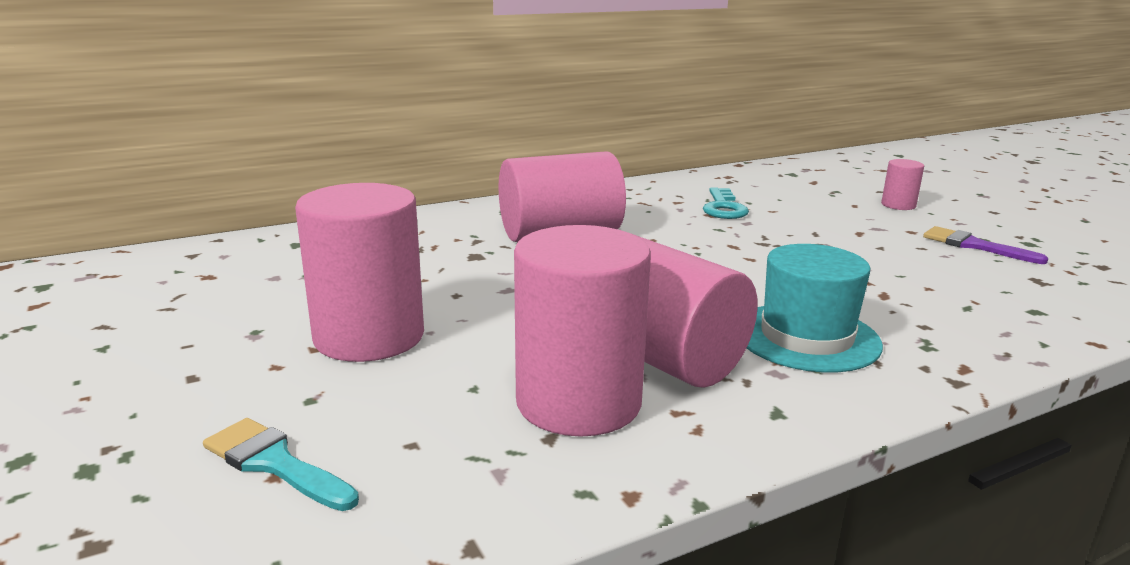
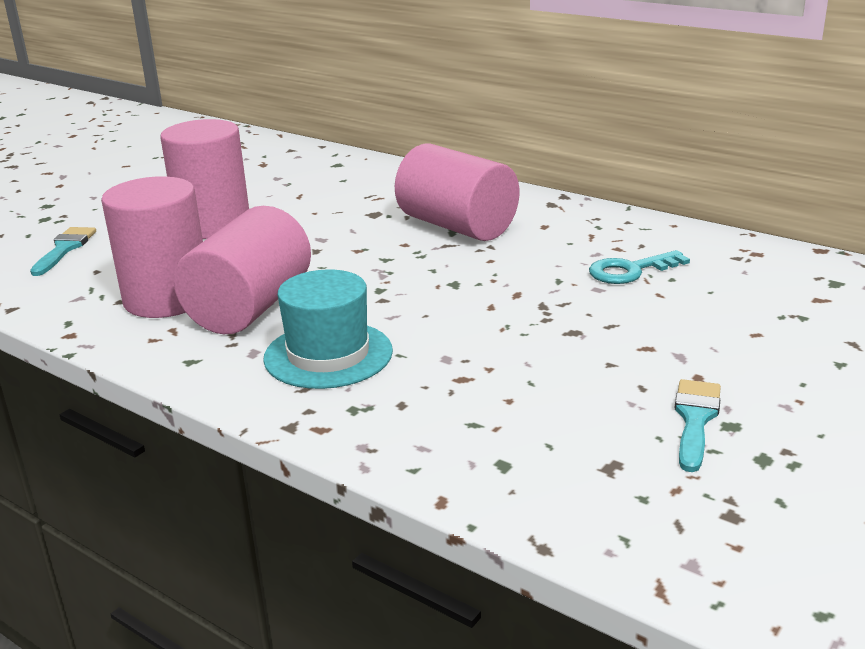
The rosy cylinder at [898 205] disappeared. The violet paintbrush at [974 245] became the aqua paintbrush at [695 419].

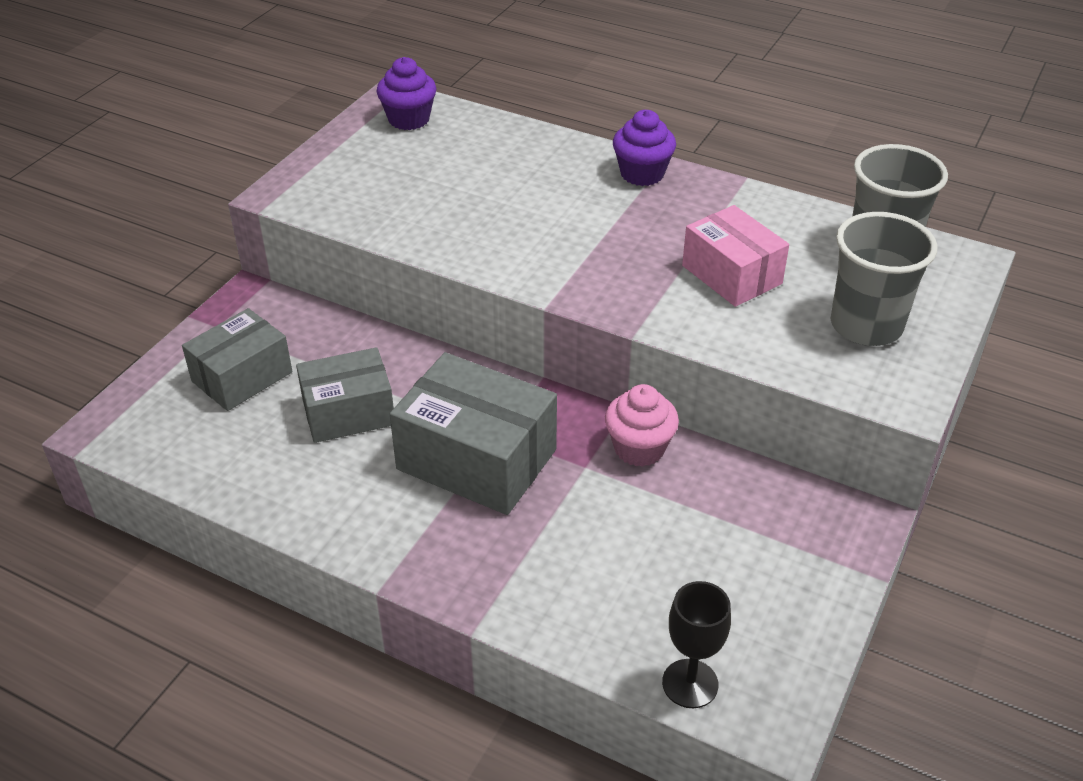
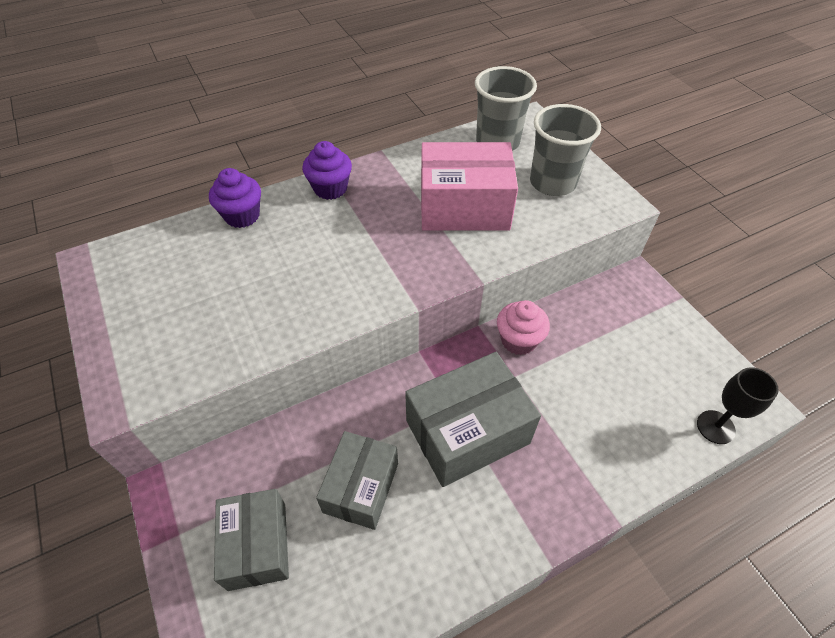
The violet muffin moved from [409 119] to [242 216]. The rosy package at [731 275] changed to 1.51 times the size.

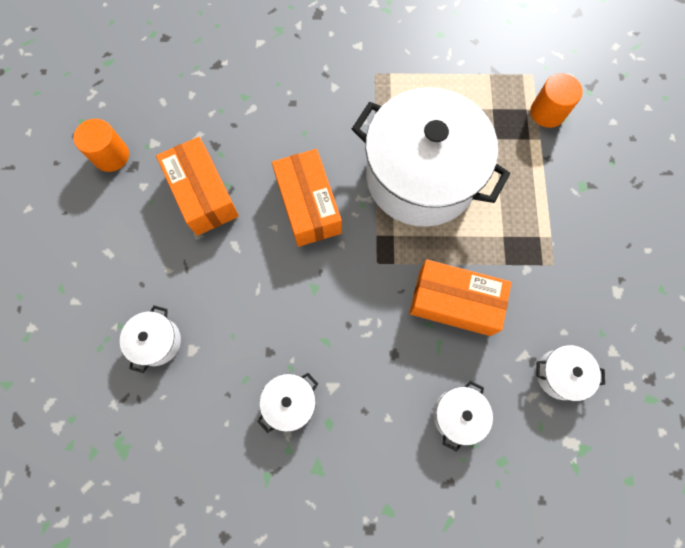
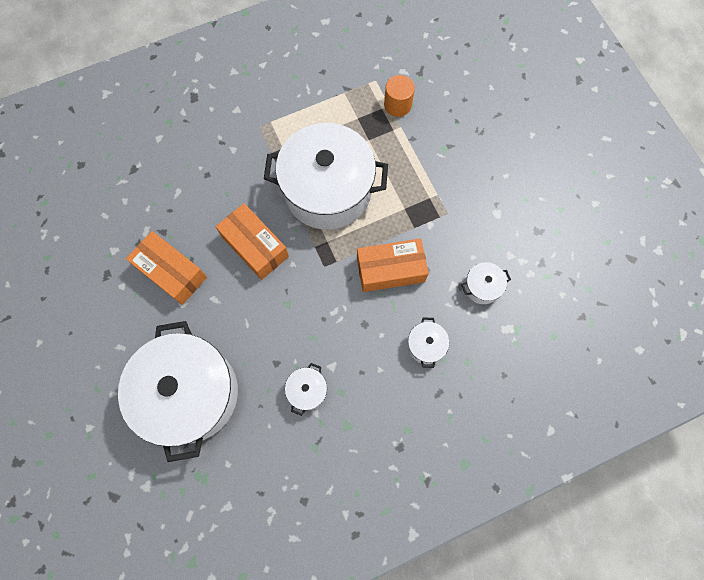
The orange-coloured cylinder at [111 156] disappeared. The snow-white cooking pot at [157 341] changed to 2.50 times the size.

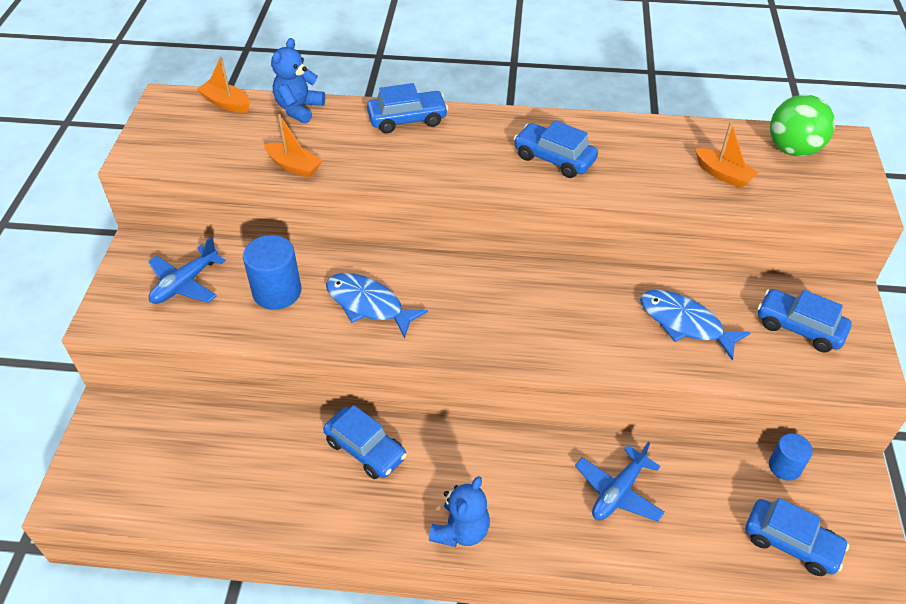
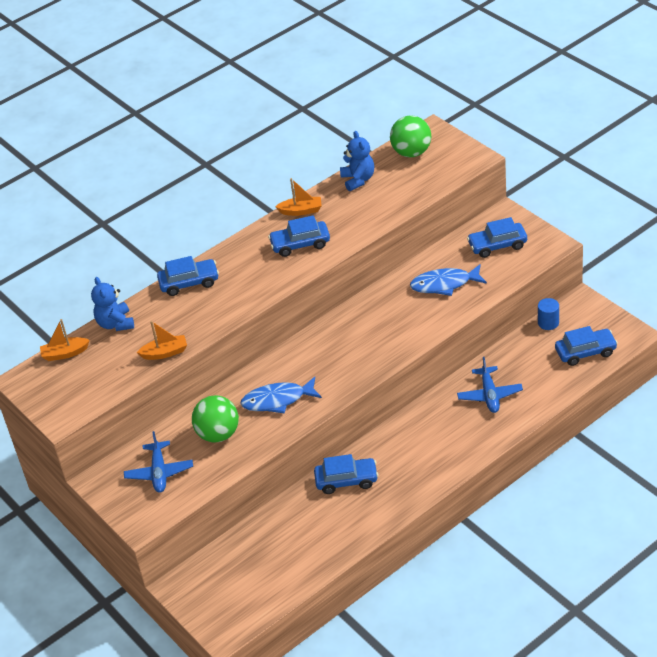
The blue cylinder at [277 292] was replaced by the green sphere at [218 434]. The blue automobile at [407 119] turned 45 degrees clockwise. The blue teddy moved from [461 530] to [358 180]. The orange-coloured toy boat moved from [723 175] to [301 211].

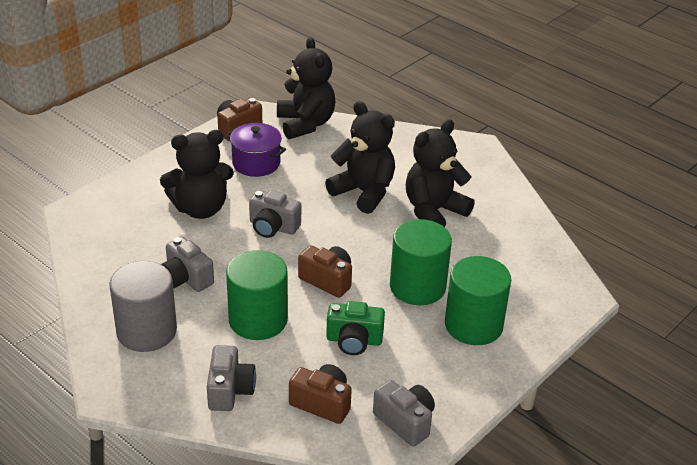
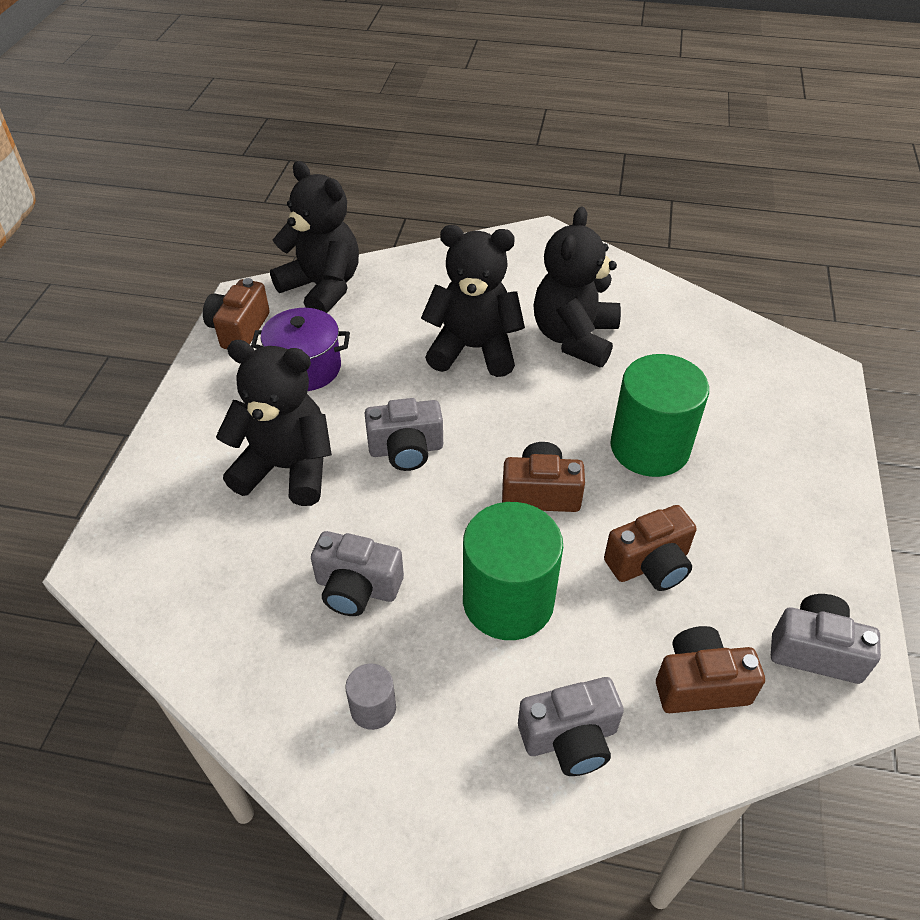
The grey cylinder at [146 331] changed to 0.46 times the size. The jet-black teddy at [200 208] turned 120 degrees counterclockwise. The grey photo camera at [230 390] turned 105 degrees clockwise. The green photo camera at [354 340] became the russet photo camera at [650 564]. The green cylinder at [473 325] disappeared.

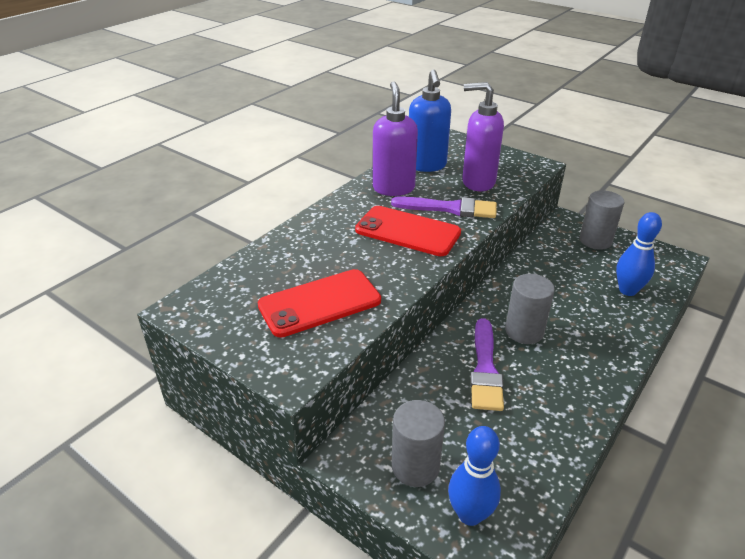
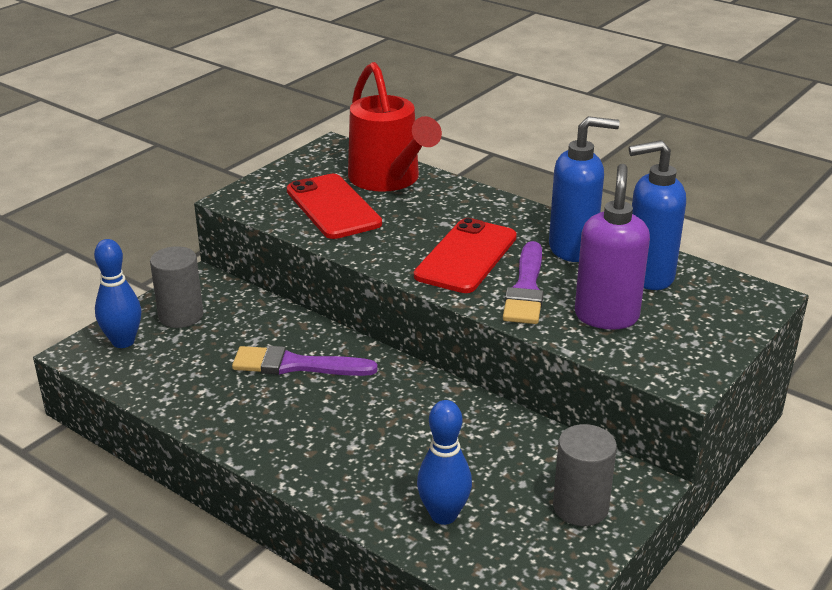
The violet pump bottle at [393 188] became the blue pump bottle at [573 249]. The grey cylinder at [524 331] disappeared. The scarlet watering can at [388 180] appeared.

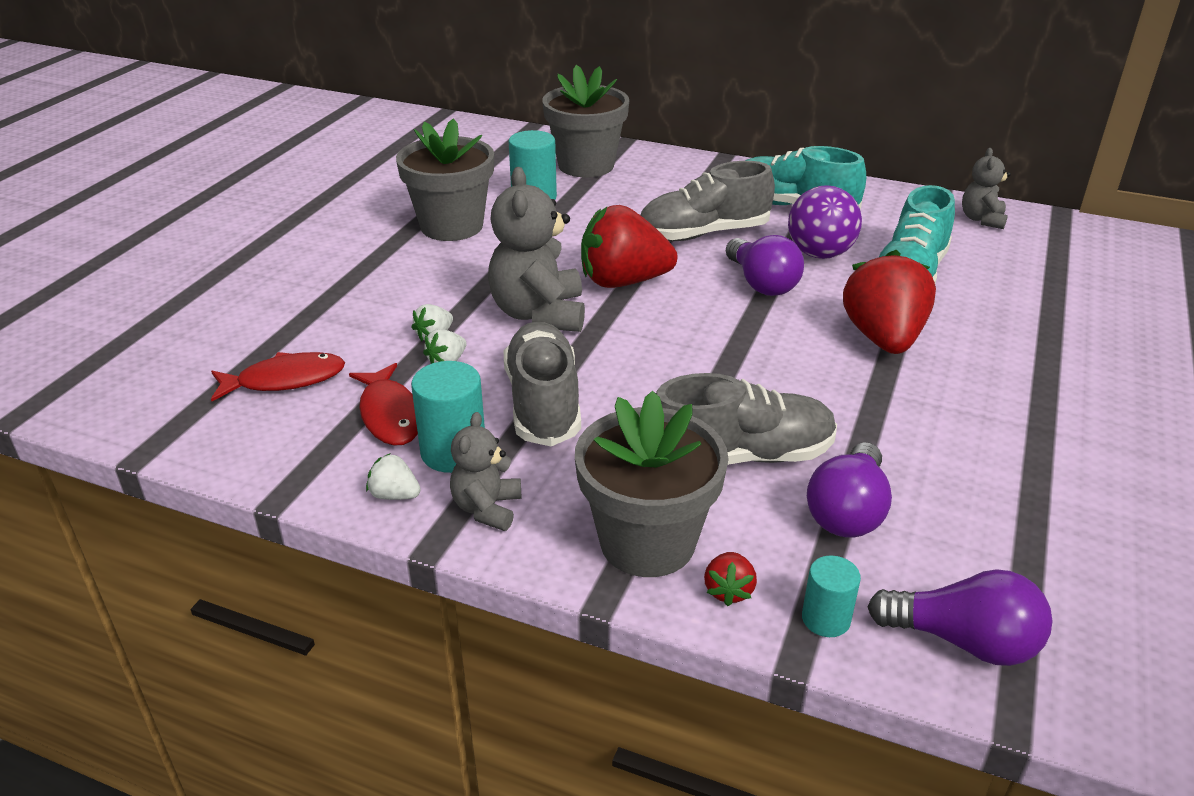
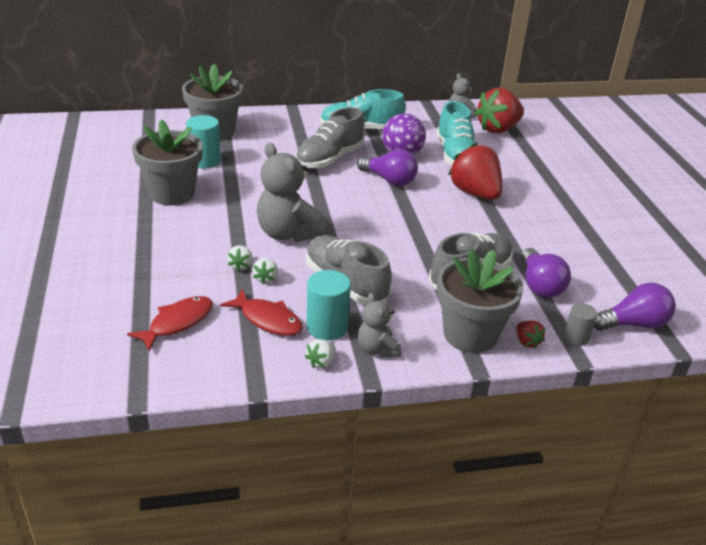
The snow-white strawberry at [394 495] turned 45 degrees counterclockwise. The scarlet strawberry moved from [623 282] to [498 129]. The aqua cylinder at [826 619] became the grey cylinder at [576 337].

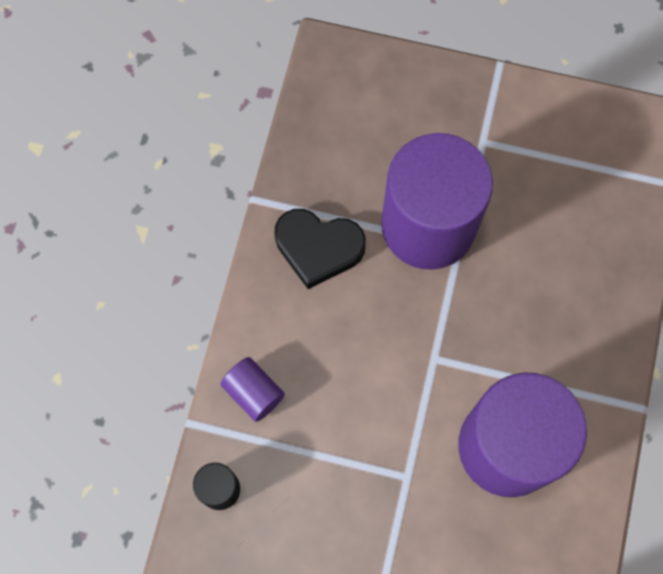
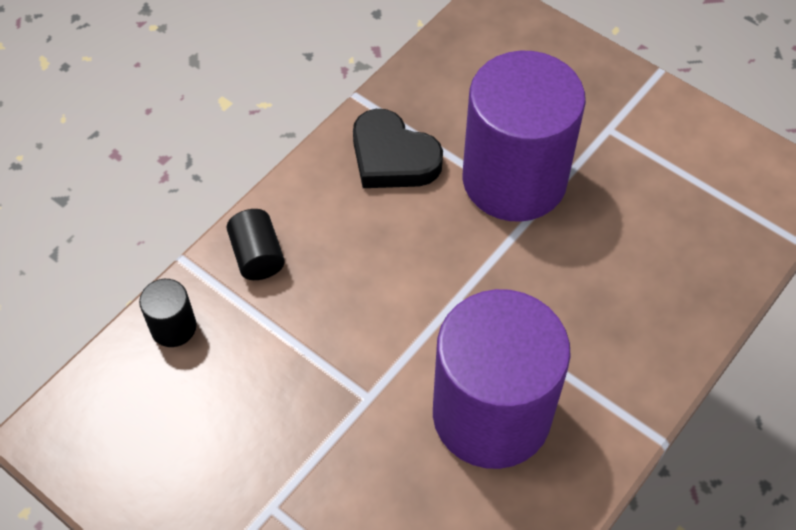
The violet cylinder at [253 393] became the jet-black cylinder at [257 256].

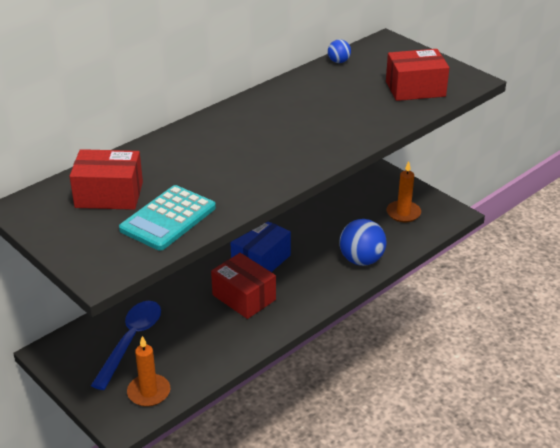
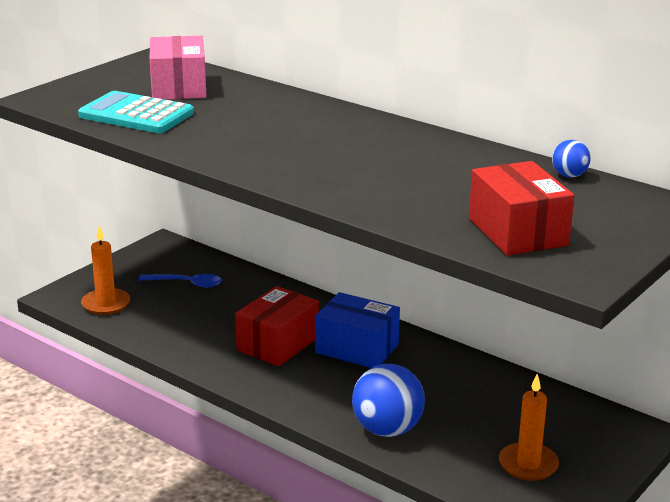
The scarlet package at [109 195] became the rosy package at [179 87]. The blue spoon at [131 341] changed to 0.60 times the size.

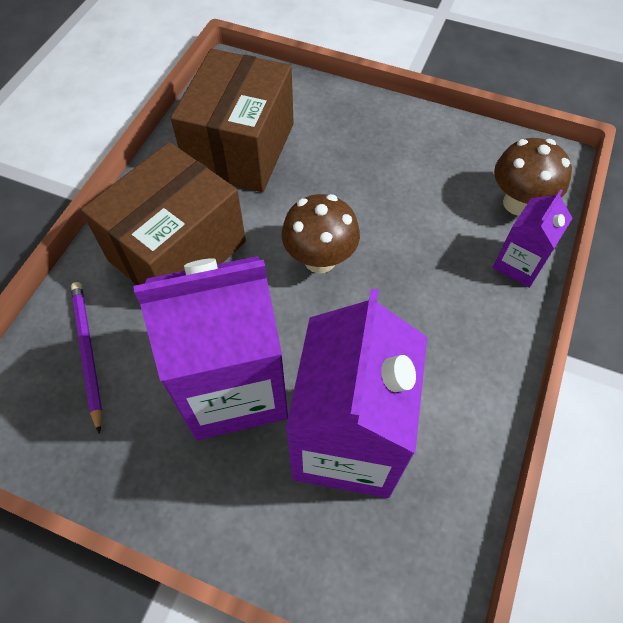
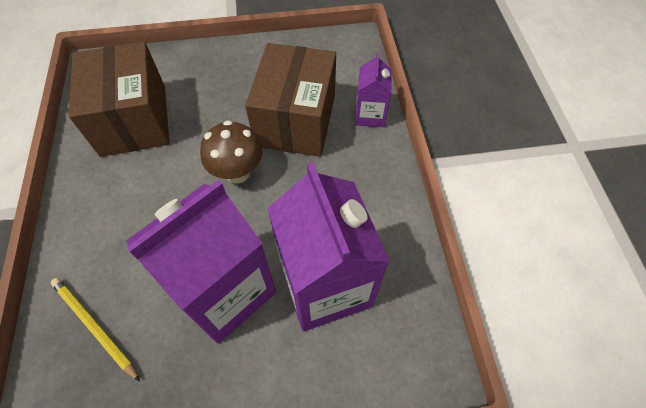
The violet wooden pencil at [87 353] became the bright yellow wooden pencil at [95 327]. The russet package moved from [177 251] to [295 120]. The russet mushroom at [518 203] disappeared.

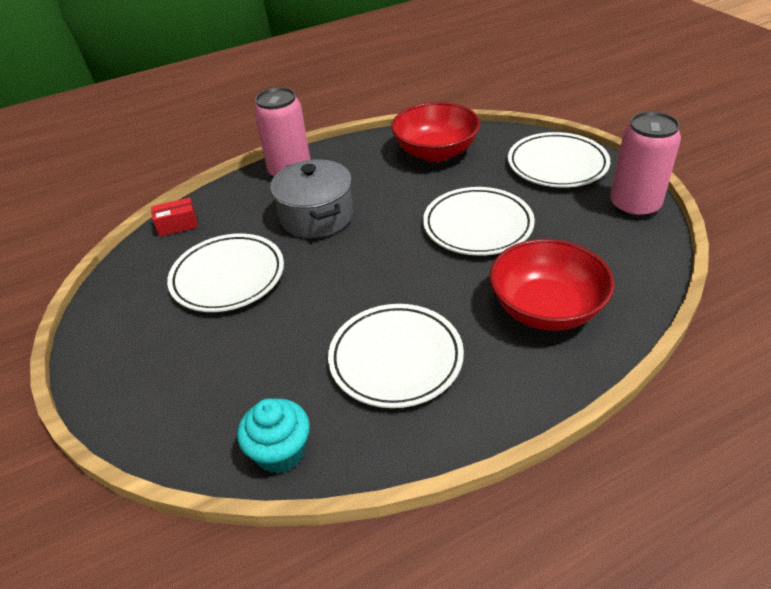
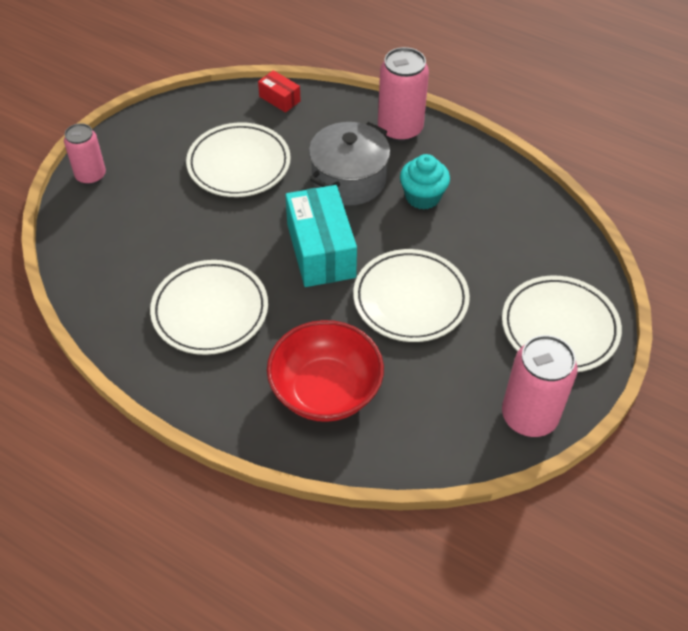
The aqua muffin moved from [280 452] to [422 197]. The scarlet bowl at [436 152] disappeared. The rosy soda can at [91 176] appeared. The aqua package at [321 250] appeared.

